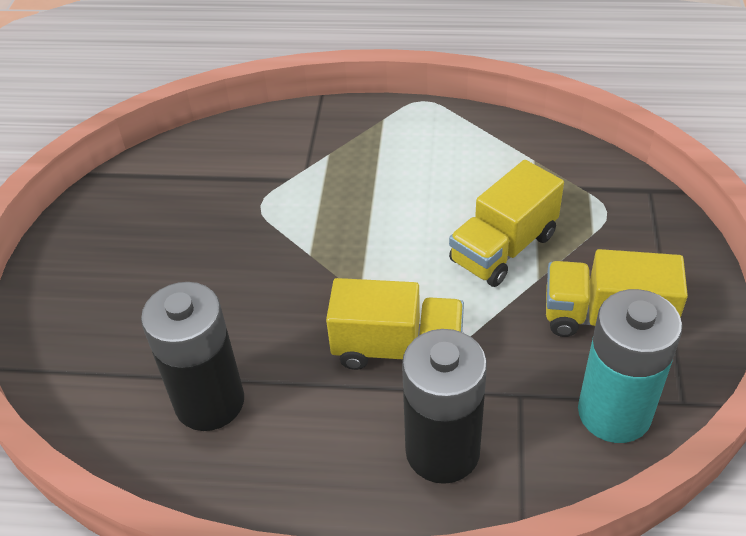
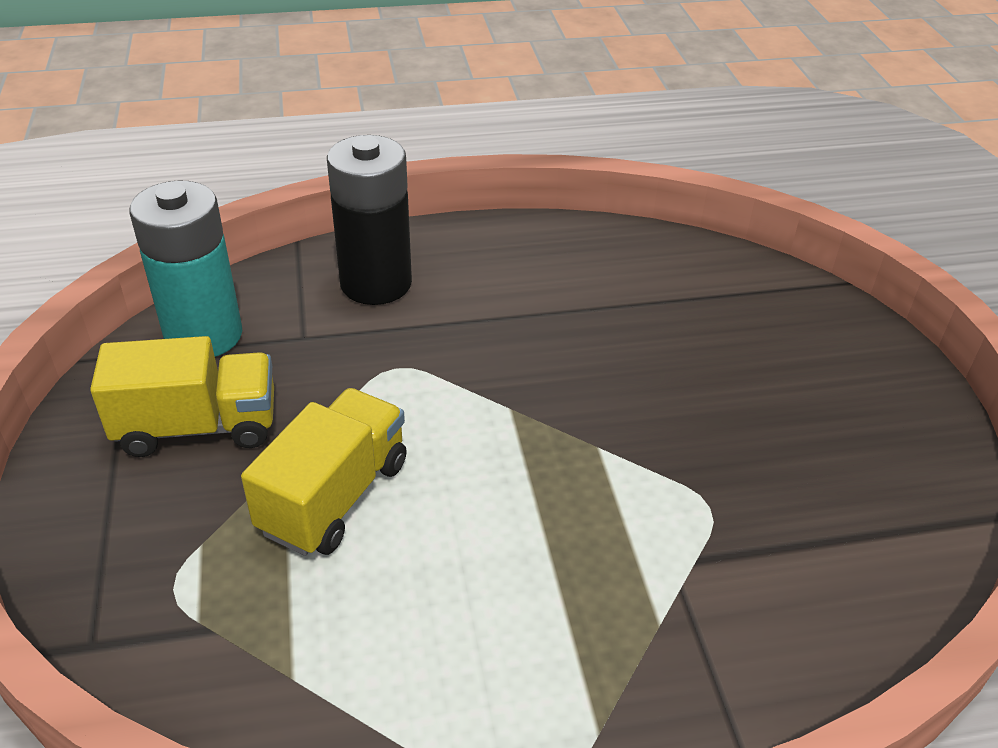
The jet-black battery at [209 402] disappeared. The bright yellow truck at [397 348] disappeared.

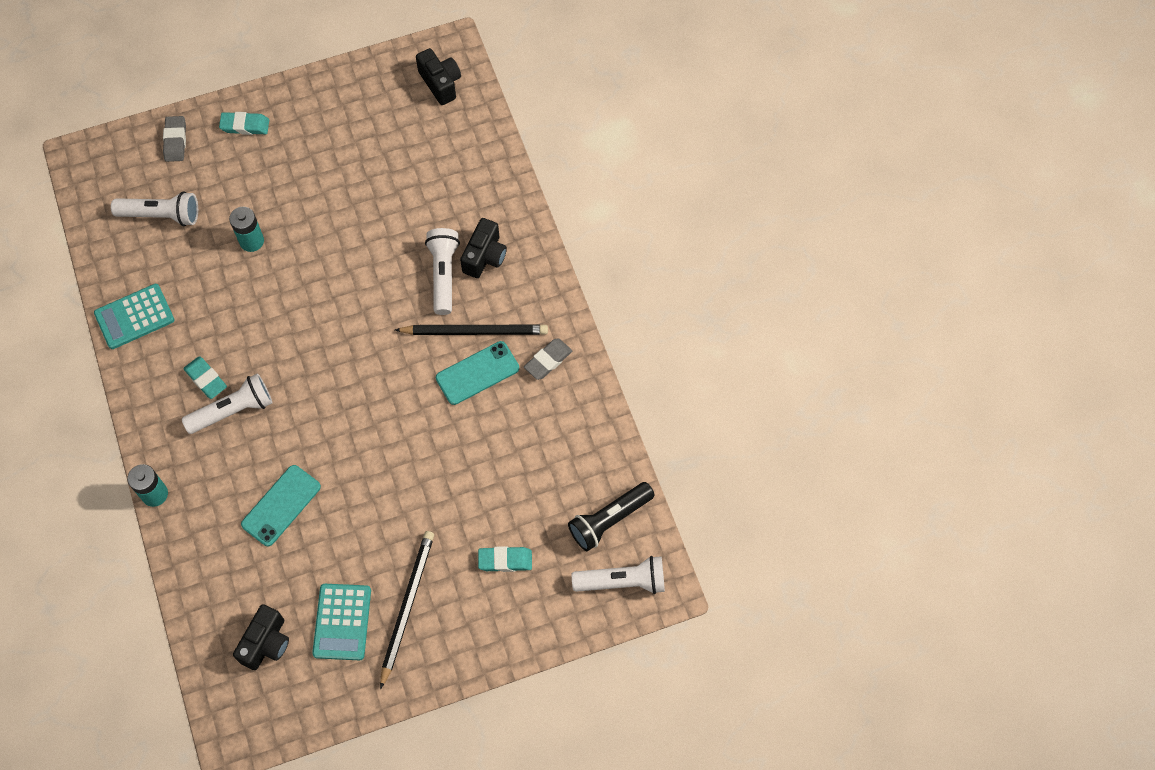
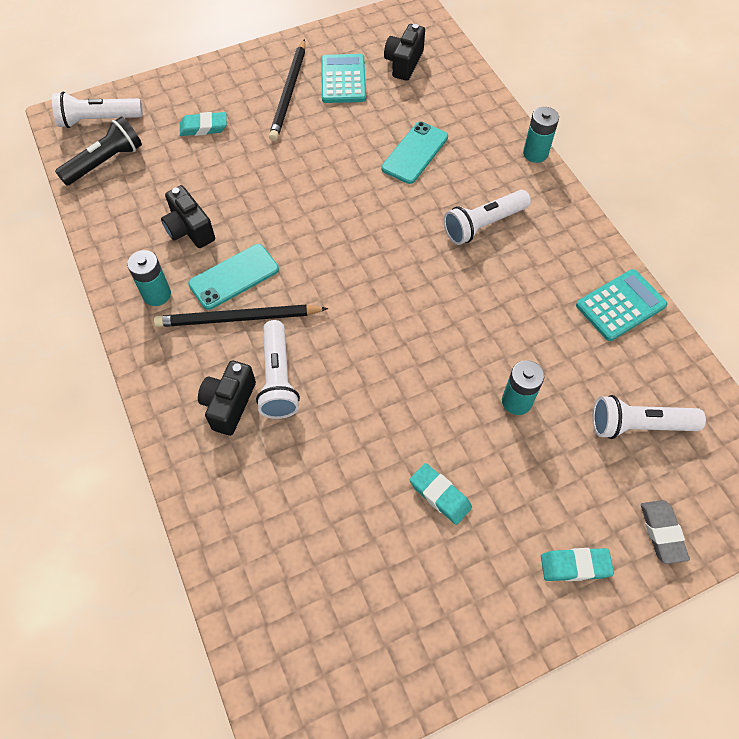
The aqua pencil eraser moved from [206 379] to [440 495]. The jet-black photo camera moved from [440 83] to [189 229]. The grey pencil eraser at [548 361] was replaced by the aqua battery at [157 294].

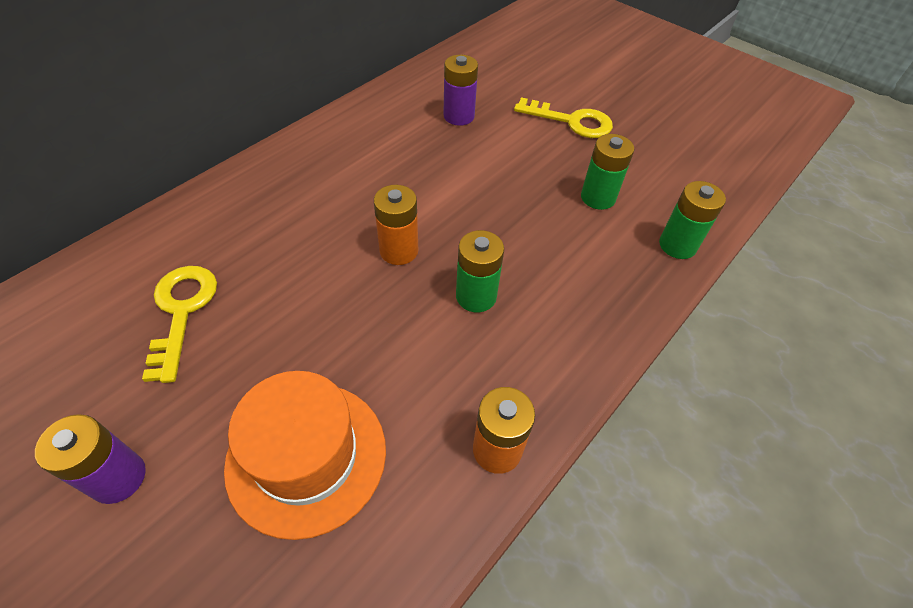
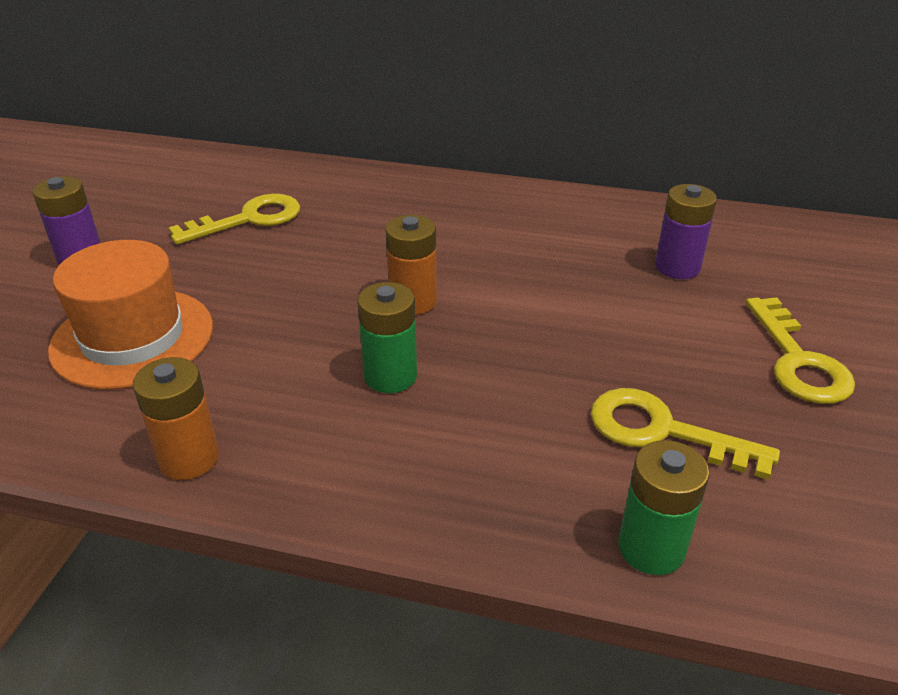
The green battery at [598 197] was replaced by the bright yellow latchkey at [663 431].

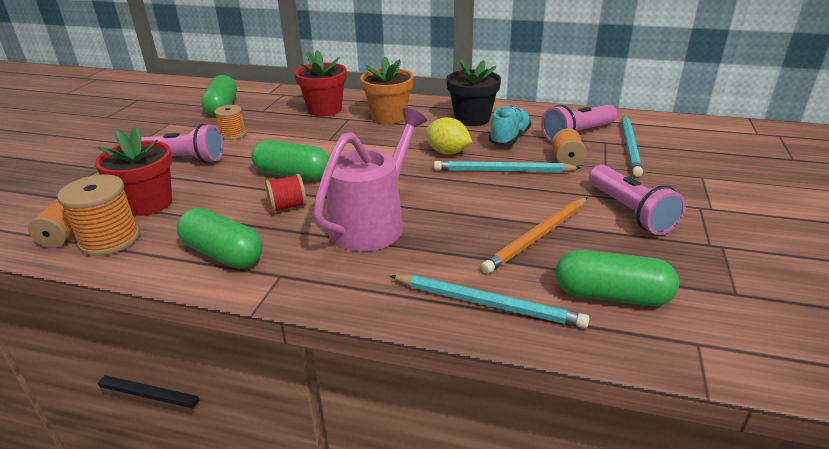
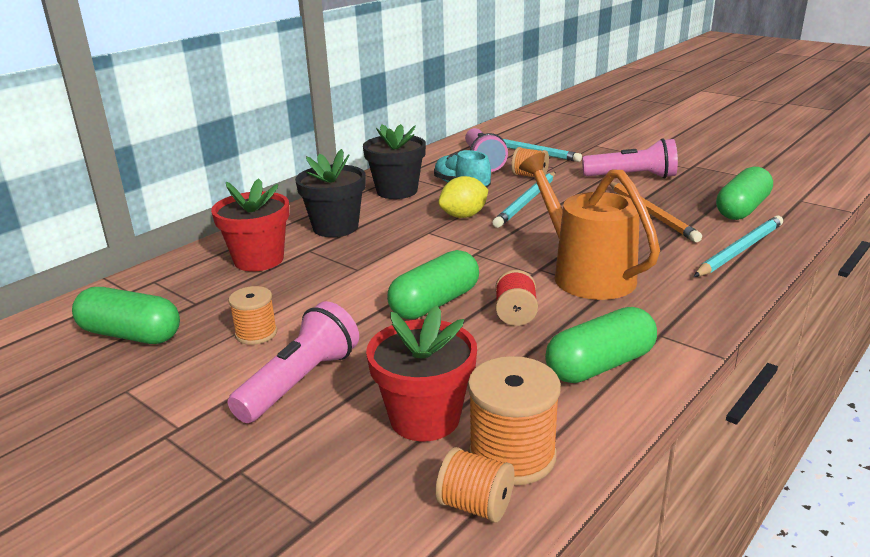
The rosy watering can at [372 224] became the orange-coloured watering can at [586 274]. The orange-coloured potted plant at [388 117] became the jet-black potted plant at [335 227].

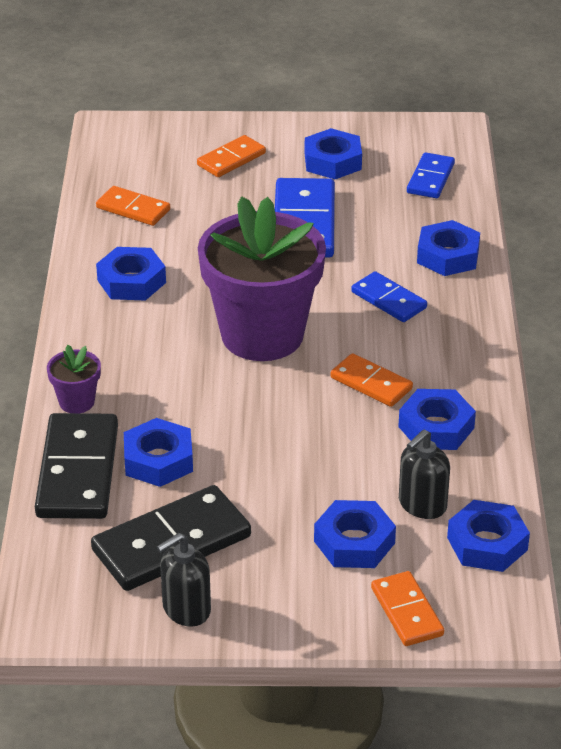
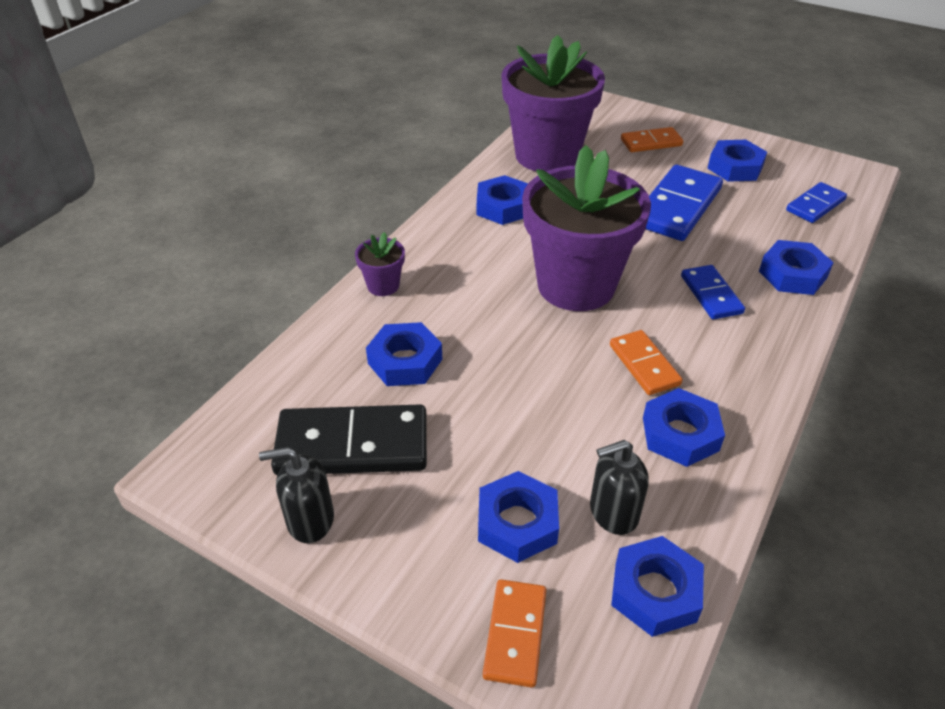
The jet-black domino piece at [77 471] disappeared. The orange-coloured domino piece at [133 209] was replaced by the violet potted plant at [547 155].

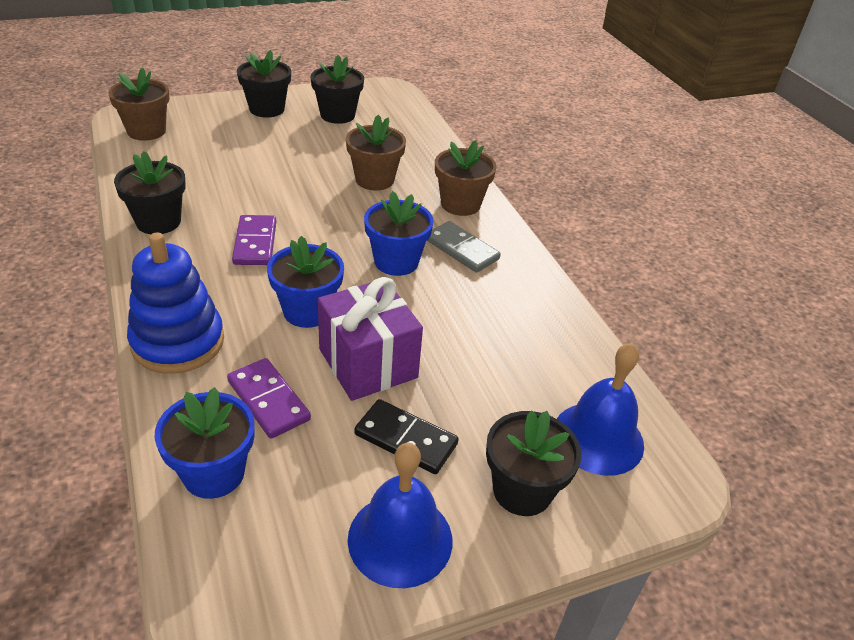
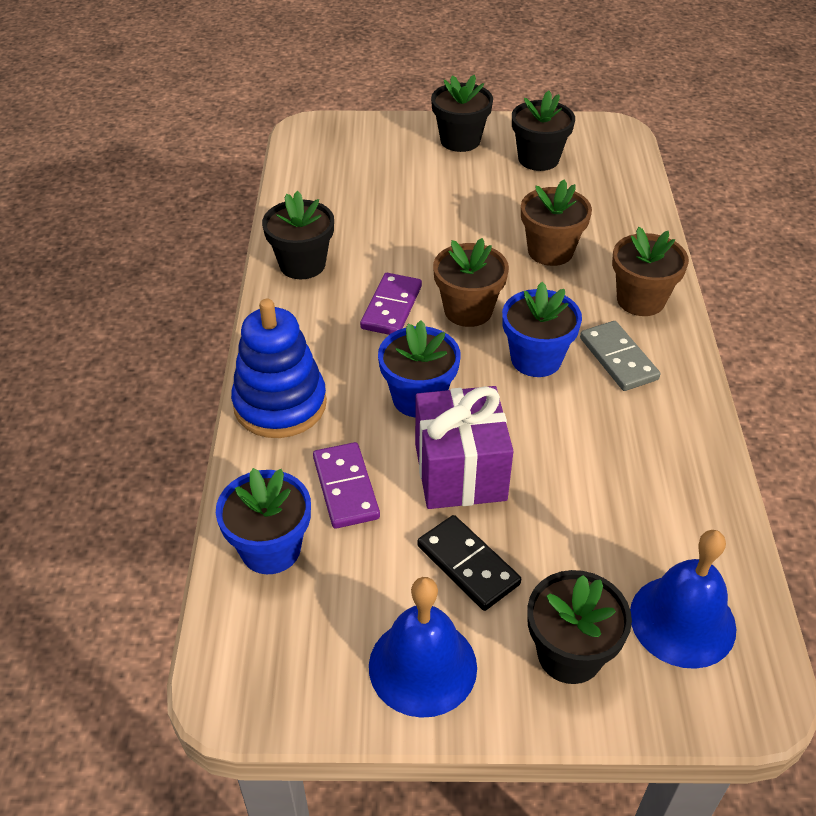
The russet potted plant moved from [146 131] to [468 310].

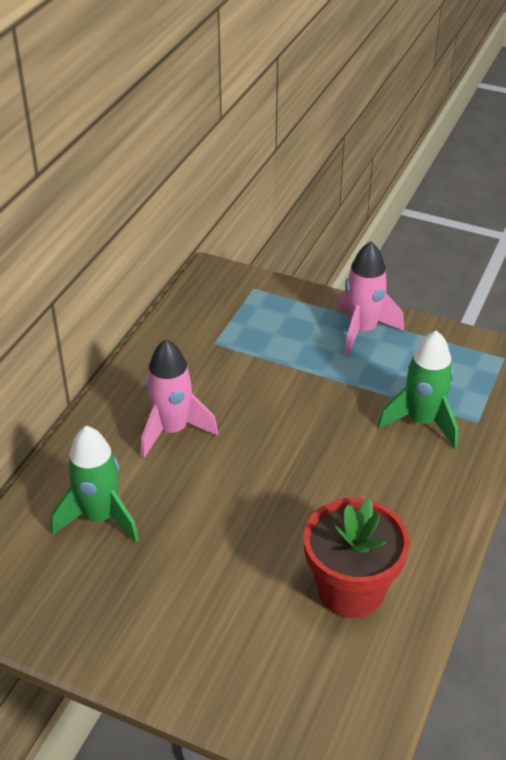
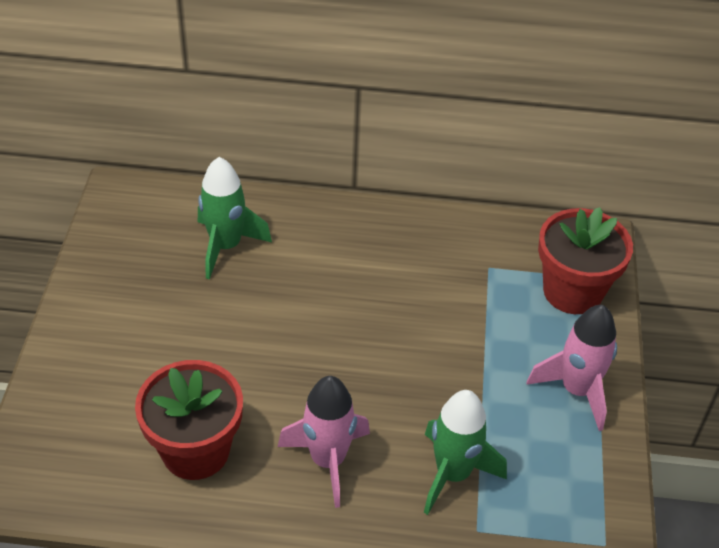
The rosy spaceship moved from [172 430] to [328 460]. The scarlet potted plant at [572 291] appeared.

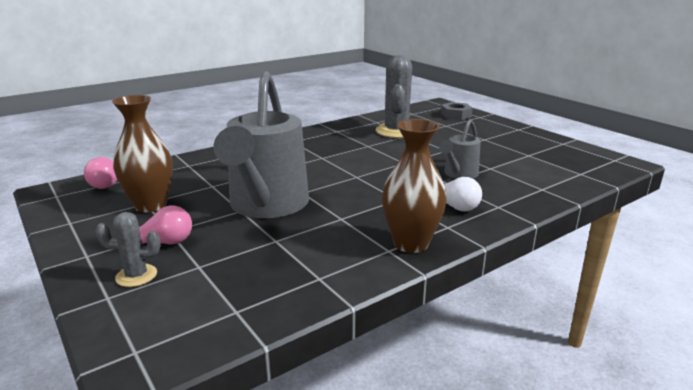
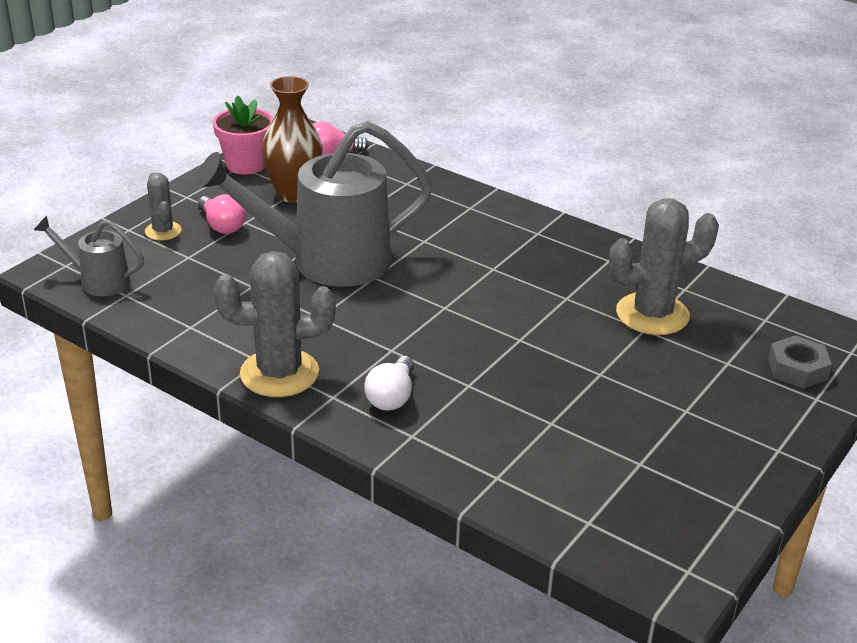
The russet flower vase at [411 243] was replaced by the grey cactus at [279 373]. The grey watering can moved from [458 174] to [97 281]. The rosy potted plant at [246 164] appeared.

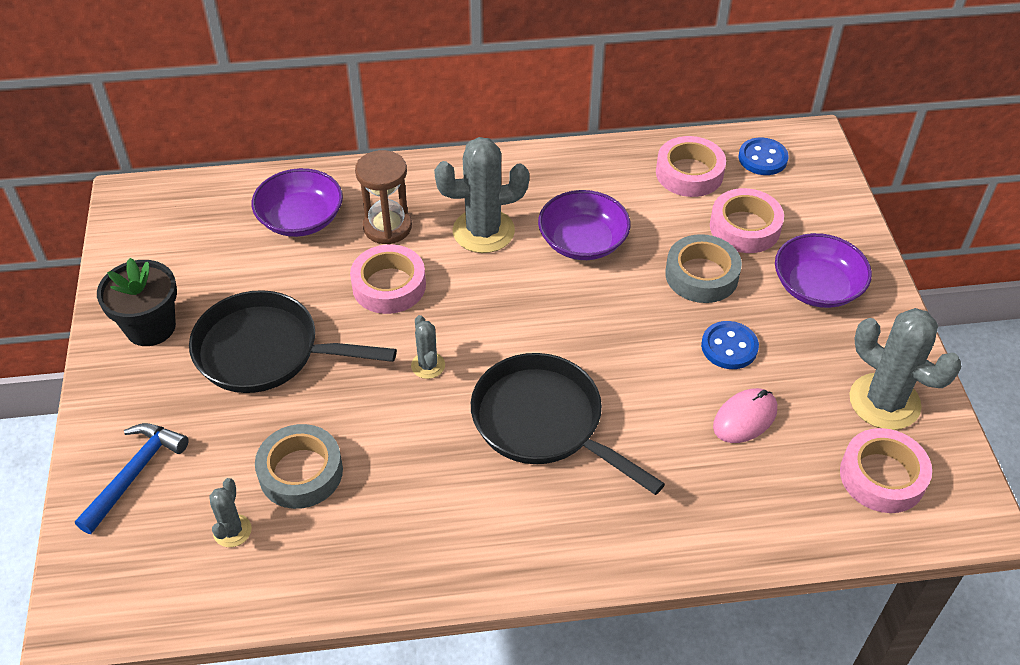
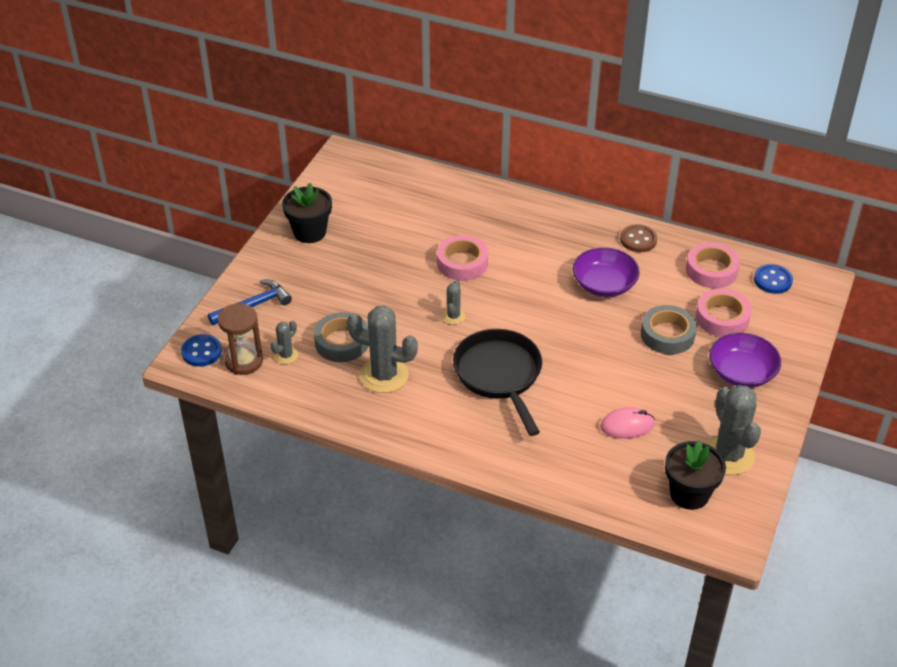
The jet-black skillet at [265 351] disappeared. The violet bowl at [301 219] disappeared. The russet hourglass moved from [387 227] to [244 361]. The grey cactus moved from [483 231] to [384 375]. The blue button moved from [729 347] to [201 352]. The rosy sticky tape at [882 476] was replaced by the jet-black potted plant at [689 494]. The russet button at [638 240] appeared.

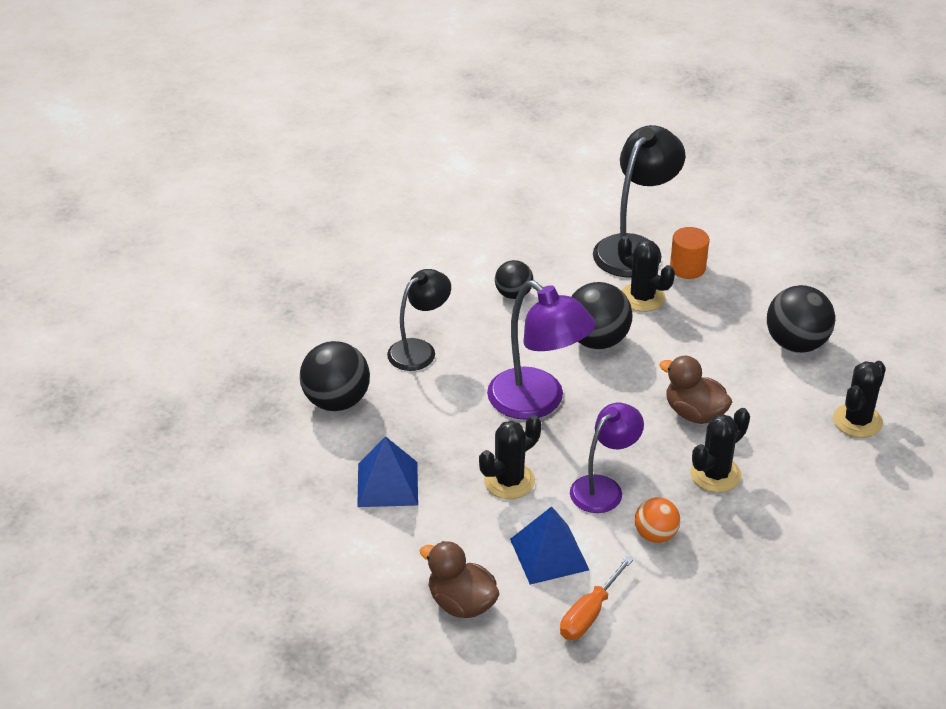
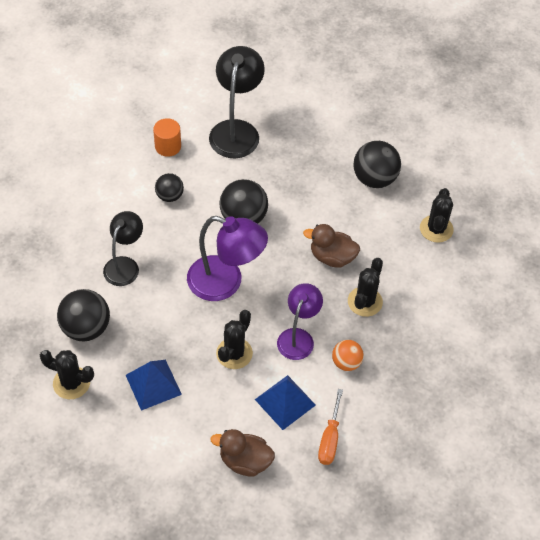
The jet-black cactus moved from [642 297] to [71 383]. The orange-coloured cylinder moved from [687 268] to [168 146].

